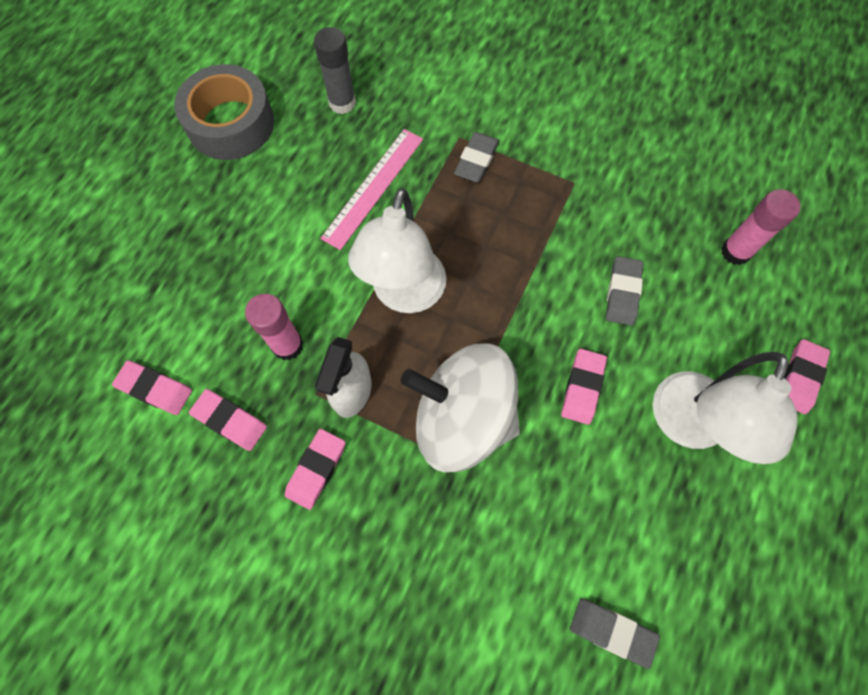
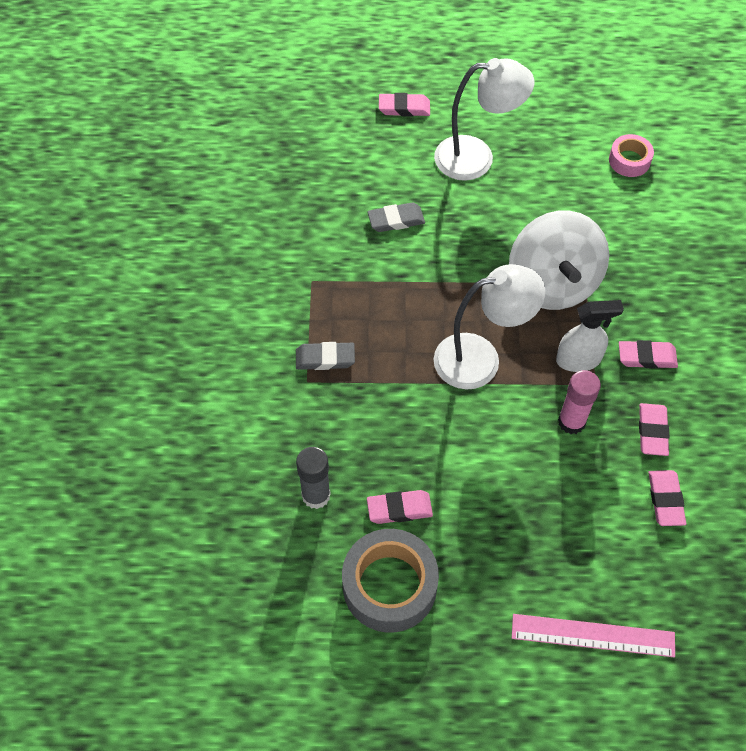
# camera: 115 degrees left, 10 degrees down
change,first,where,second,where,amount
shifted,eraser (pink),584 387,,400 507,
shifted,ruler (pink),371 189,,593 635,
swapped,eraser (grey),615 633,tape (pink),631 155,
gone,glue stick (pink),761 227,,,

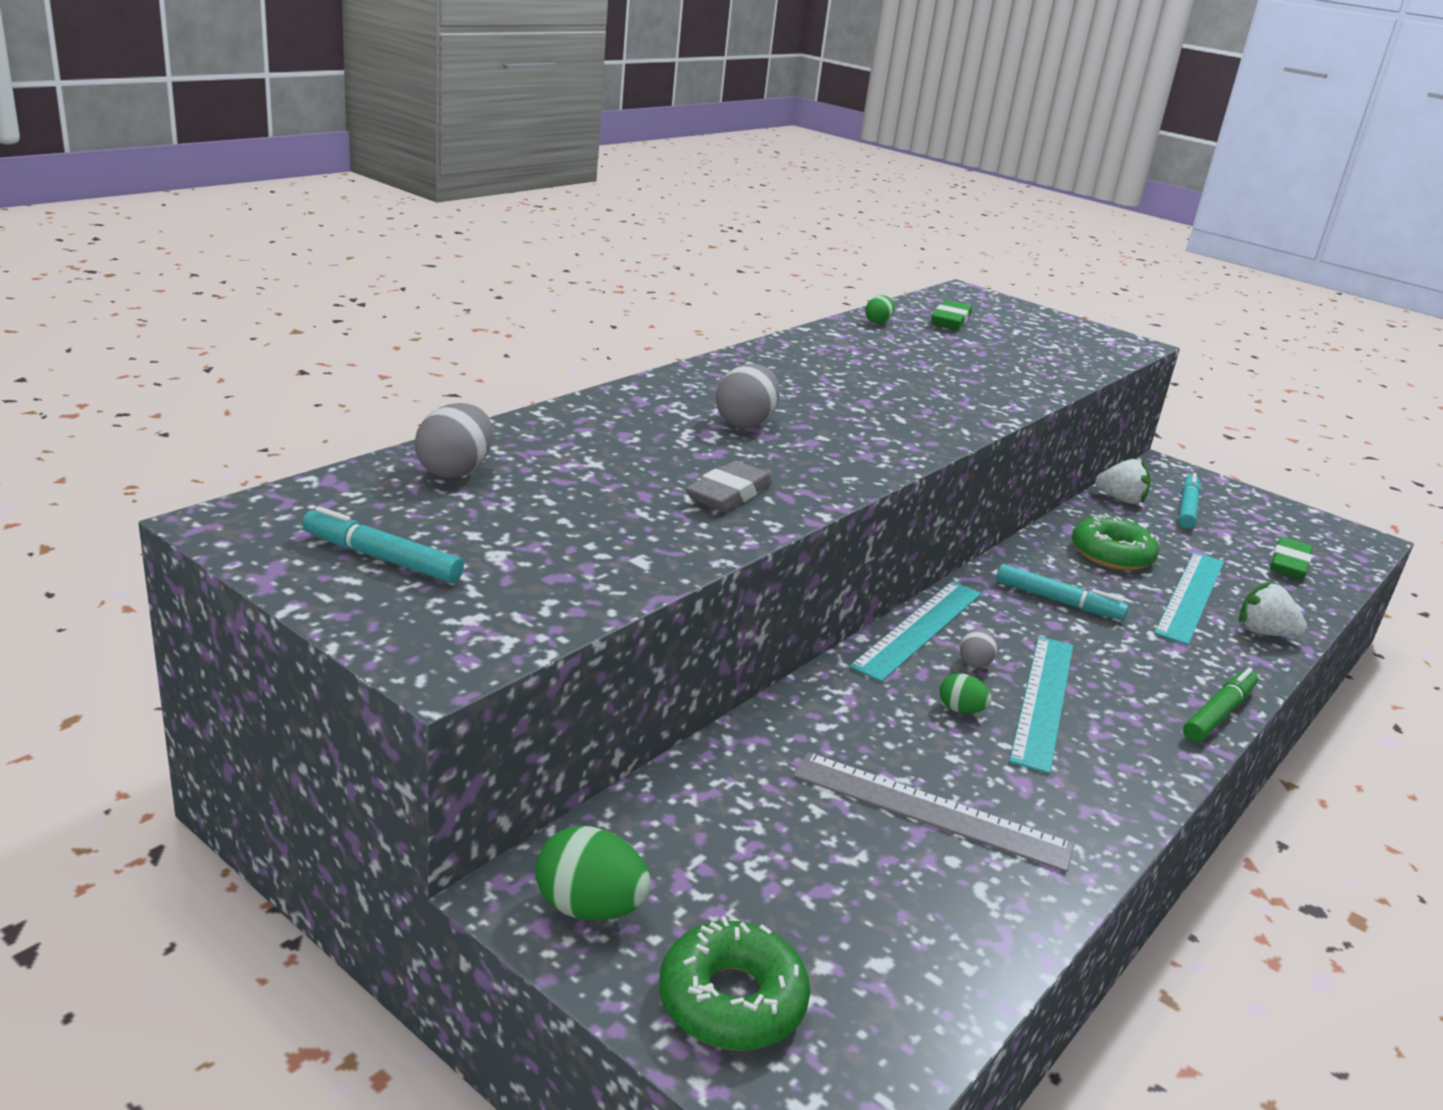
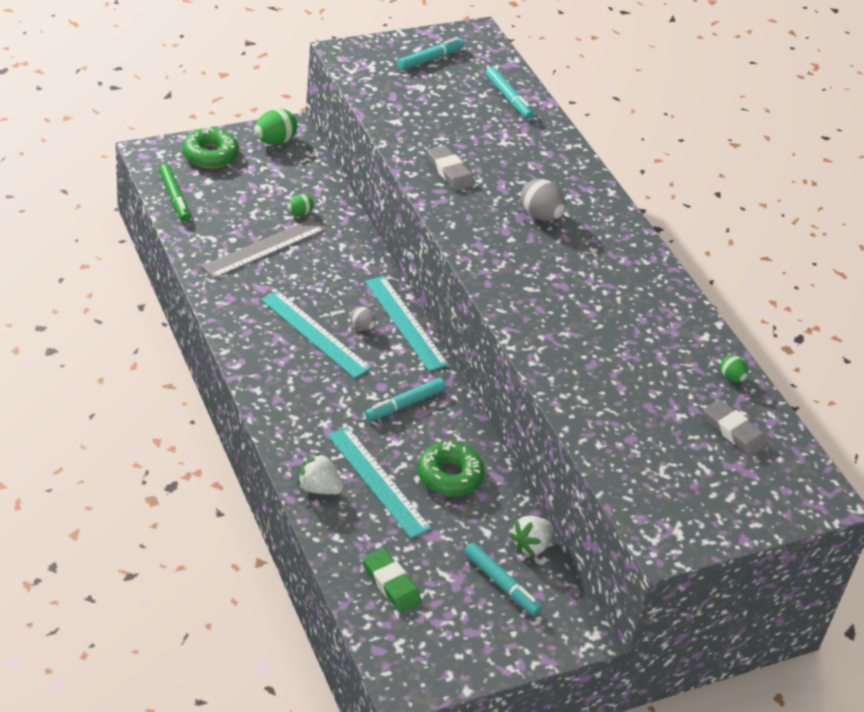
# camera: 115 degrees right, 15 degrees up
change,first,where,second,where,amount
shifted,marker (green),1220 705,,175 193,
shifted,egg (green),965 693,,300 205,
rotated,strawberry (white),1273 609,,320 473,120 degrees counterclockwise
swapped,egg (grey),454 440,marker (turquoise),509 93,
repainted,eraser (green),951 315,eraser (grey),736 428,

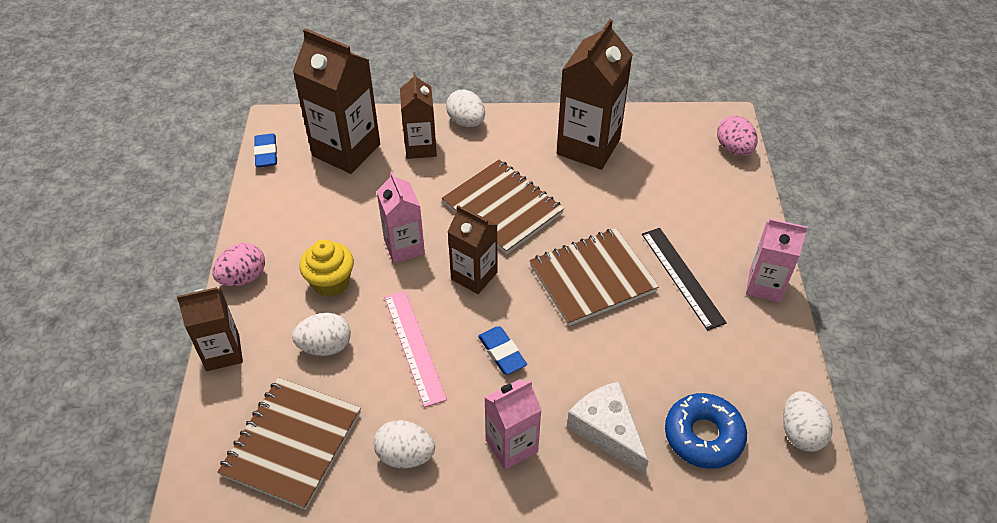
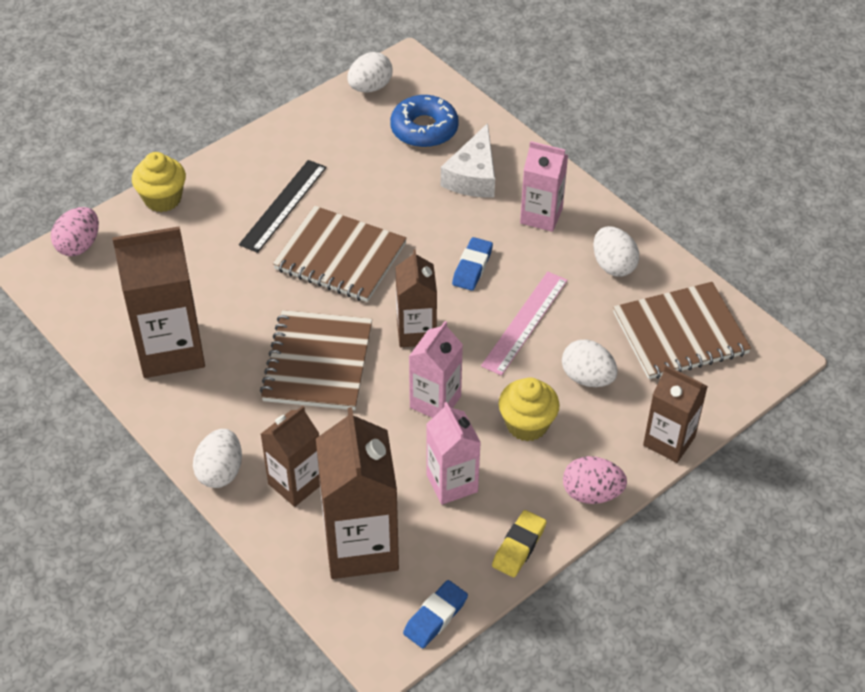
# camera: 130 degrees left, 0 degrees up
change,first,where,second,where,amount
new,,,cupcake (yellow),159 182,
shifted,carton (pink),777 260,,453 453,
new,,,eraser (yellow),519 543,

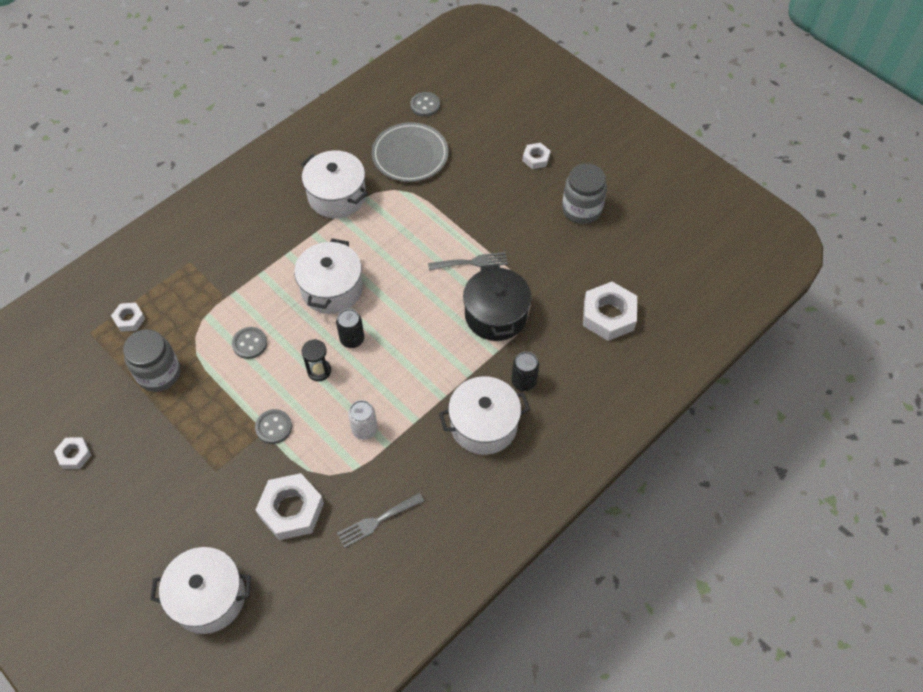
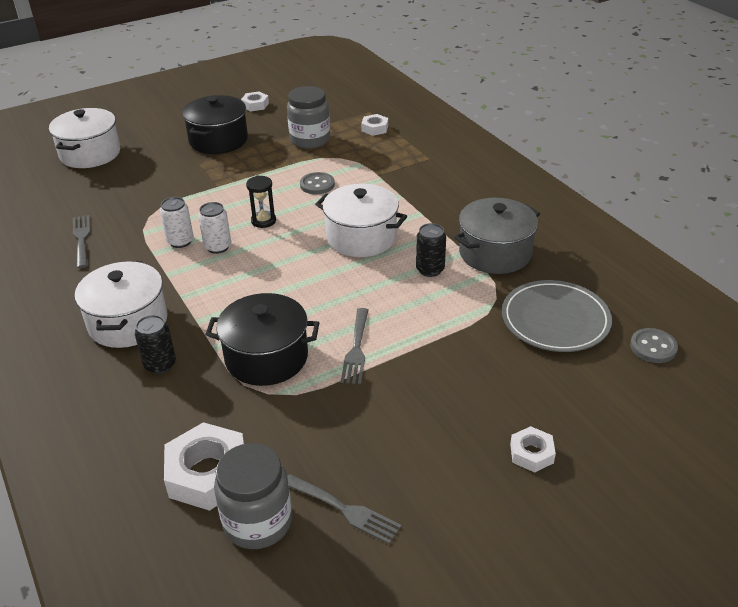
# camera: 105 degrees right, 20 degrees down
change,first,where,second,where,amount
new,,,pot (black),215 124,
new,,,can (white),214 228,
shifted,jar (grey),584 193,,253 496,
new,,,fork (grey),344 509,
shifted,can (black),350 328,,431 250,
repainted,pot (white),334 184,pot (grey),497 236,
gone,button (grey),273 426,,,
gone,nut (white),290 506,,,

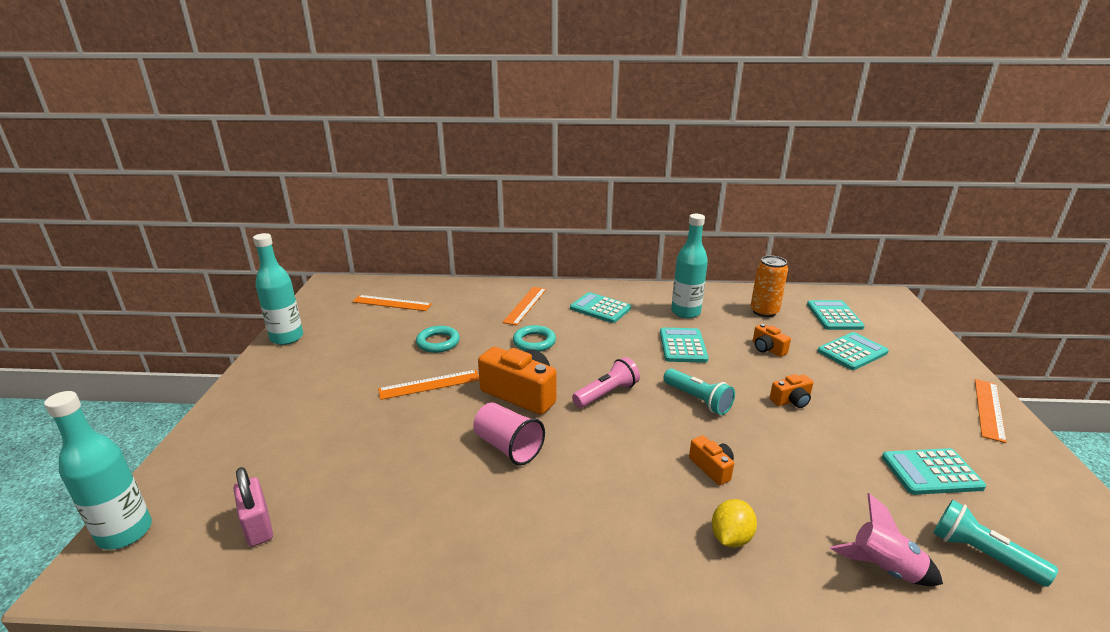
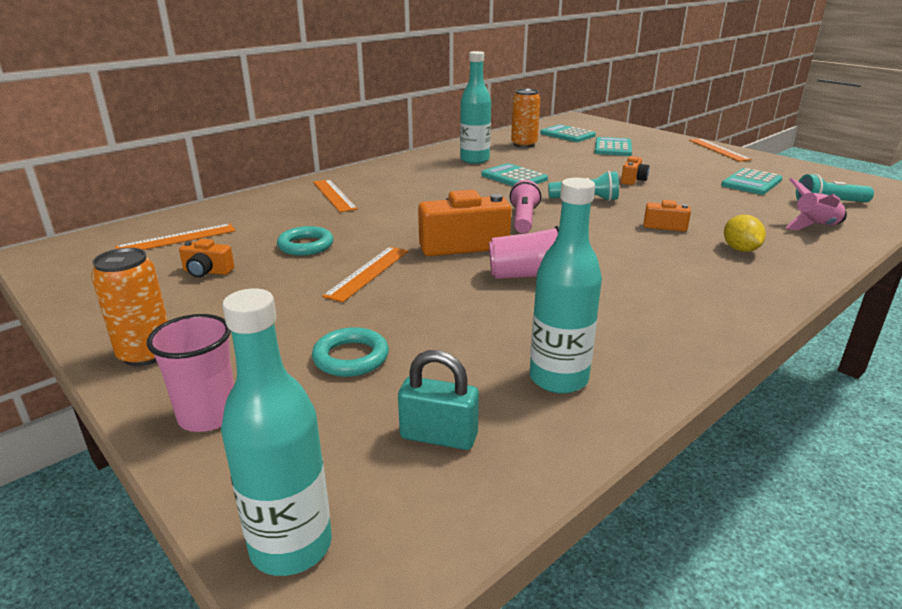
# camera: 45 degrees left, 0 degrees up
change,first,where,second,where,amount
new,,,can (orange),129 307,
new,,,cup (pink),190 373,
shifted,camera (orange),772 340,,206 258,
shifted,ring (turquoise),534 338,,350 352,
repainted,padlock (pink),253 507,padlock (turquoise),438 400,
shifted,bottle (turquoise),278 289,,566 286,
gone,calculator (turquoise),600 307,,,

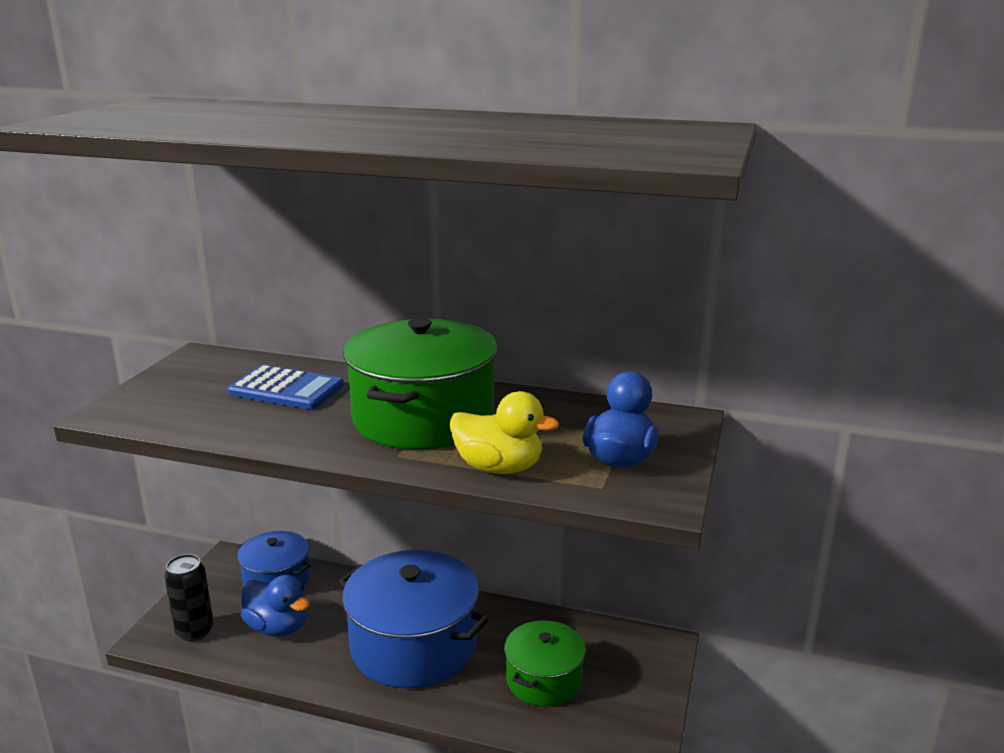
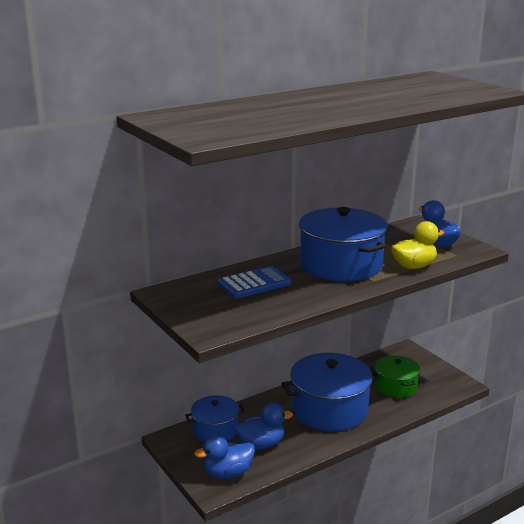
# camera: 50 degrees left, 0 degrees up
change,first,where,second,where,amount
swapped,can (black),189 597,duck (blue),224 457,
repainted,pot (green),420 383,pot (blue),343 244,

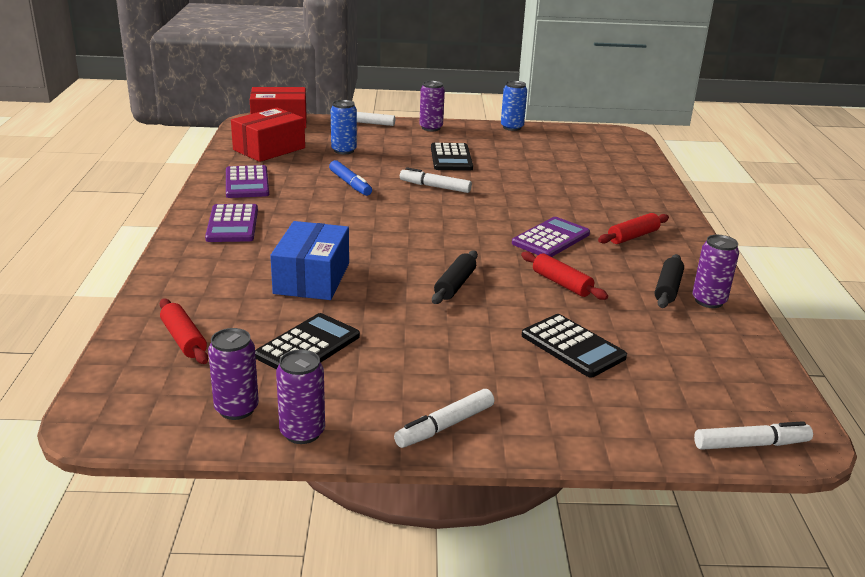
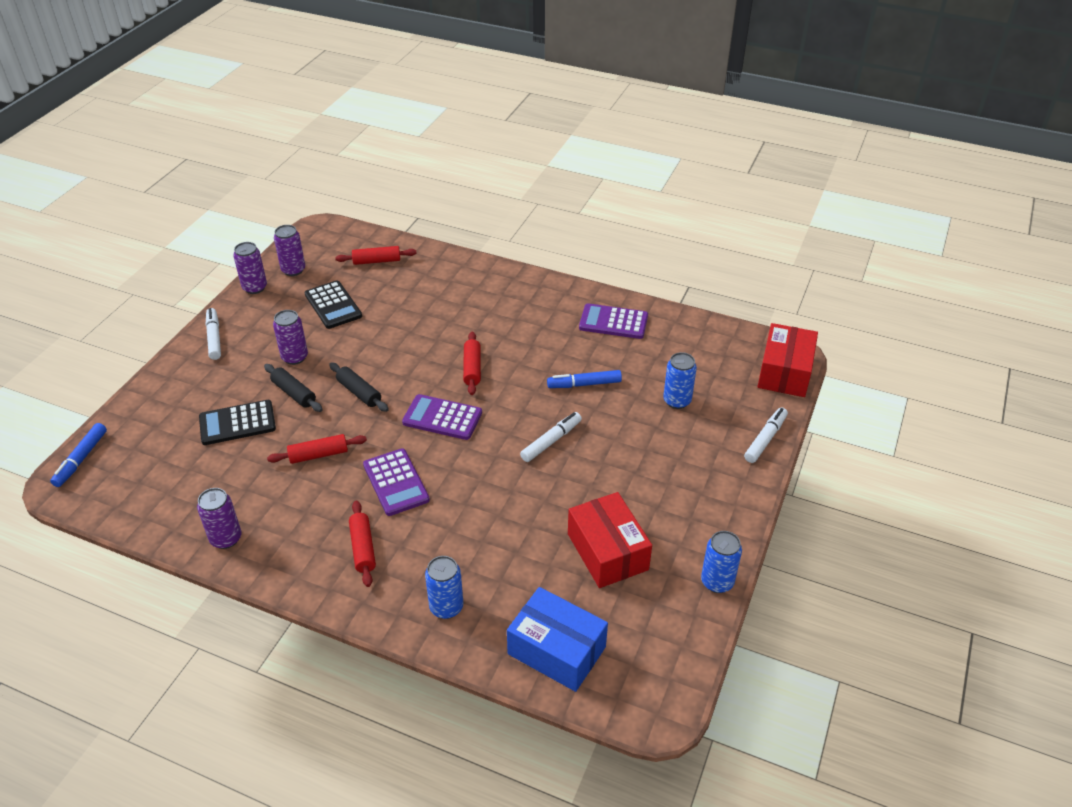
# camera: 115 degrees right, 15 degrees up
change,first,where,second,where,amount
repainted,marker (white),753 435,marker (blue),78 455,
shifted,rolling pin (black),669 281,,293 388,
shifted,can (purple),432 106,,290 337,
shifted,calculator (purple),231 223,,442 417,
new,,,can (blue),444 587,
new,,,rolling pin (red),472 363,
shifted,box (blue),309 260,,557 639,
shifted,box (red),268 134,,610 540,
gone,calculator (black),452 157,,,

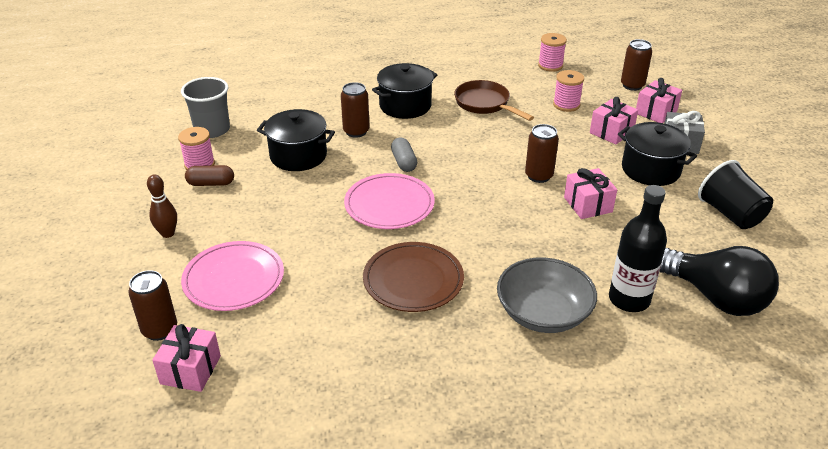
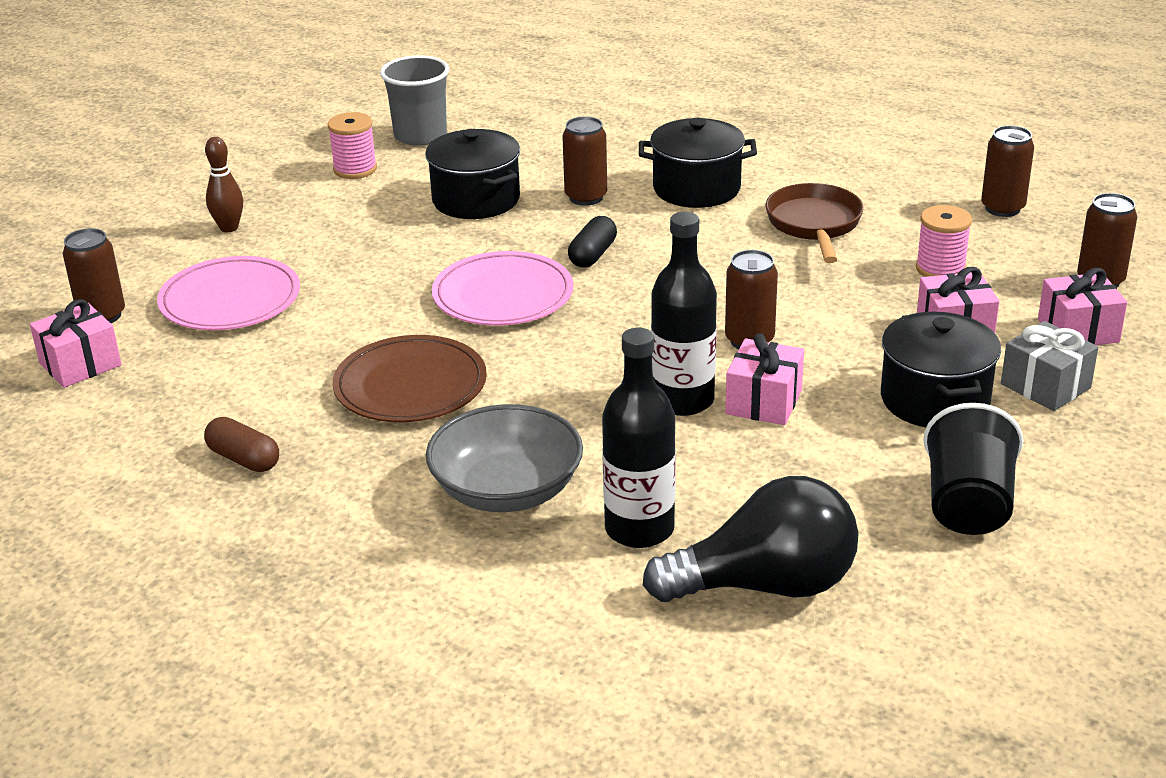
# camera: 40 degrees right, 5 degrees down
change,first,where,second,where,amount
shifted,capsule (brown),209 175,,241 444,
repainted,capsule (grey),404 154,capsule (black),592 241,
rotated,light bulb (black),719 281,,751 539,90 degrees counterclockwise
new,,,bottle (black),684 314,
swapped,spool (pink),552 52,can (brown),1007 171,

